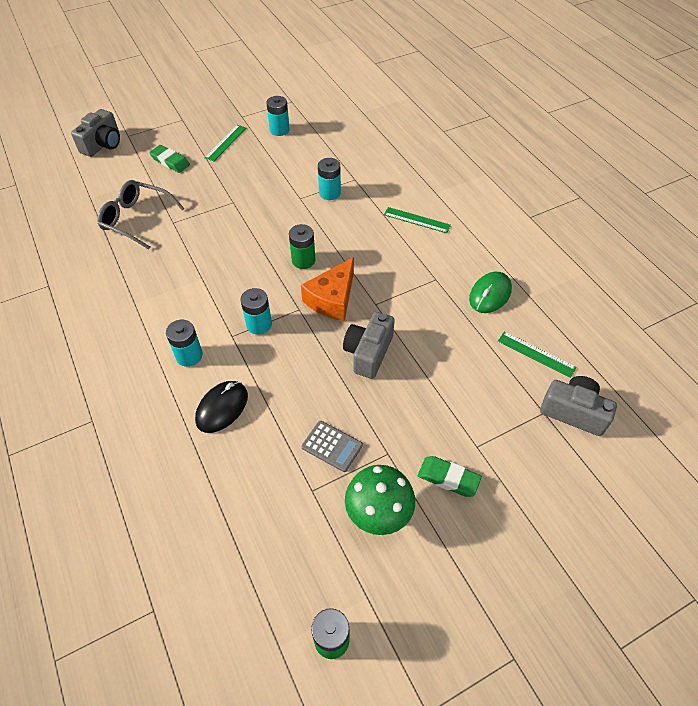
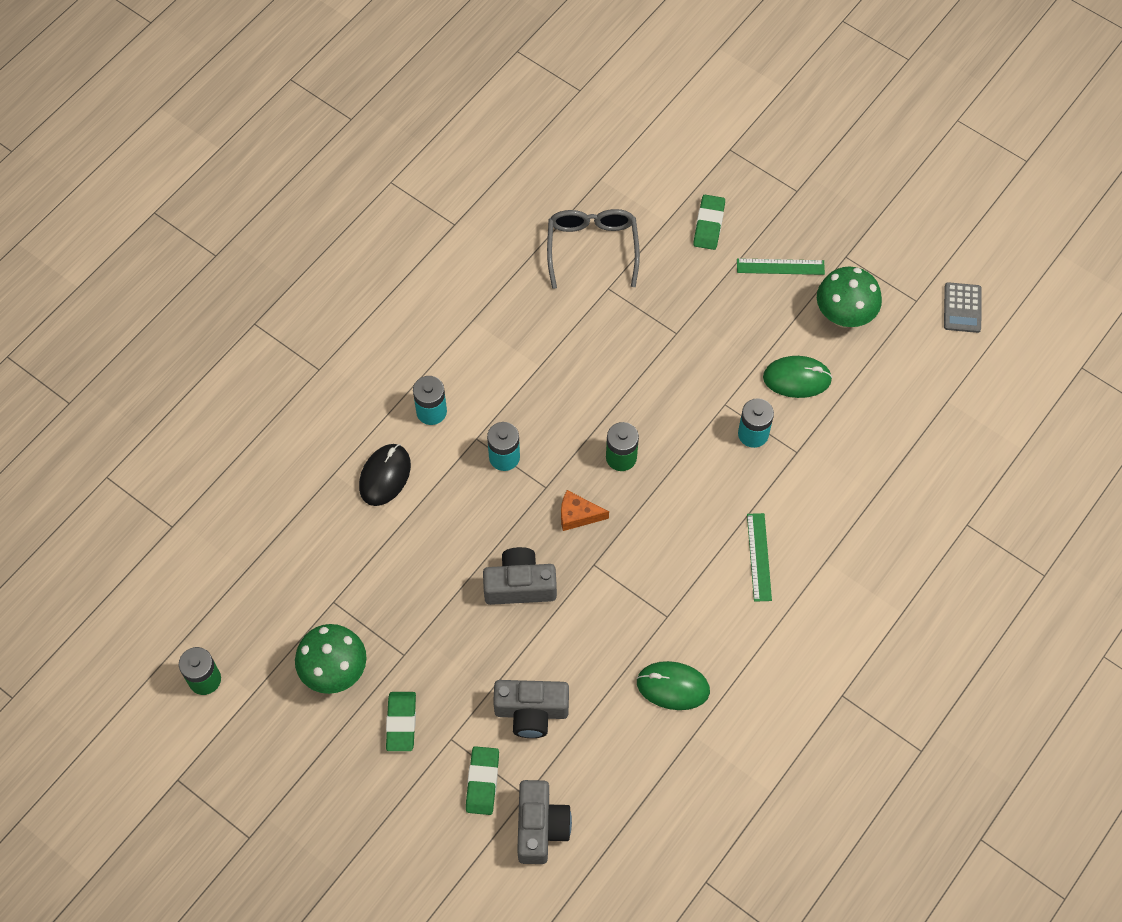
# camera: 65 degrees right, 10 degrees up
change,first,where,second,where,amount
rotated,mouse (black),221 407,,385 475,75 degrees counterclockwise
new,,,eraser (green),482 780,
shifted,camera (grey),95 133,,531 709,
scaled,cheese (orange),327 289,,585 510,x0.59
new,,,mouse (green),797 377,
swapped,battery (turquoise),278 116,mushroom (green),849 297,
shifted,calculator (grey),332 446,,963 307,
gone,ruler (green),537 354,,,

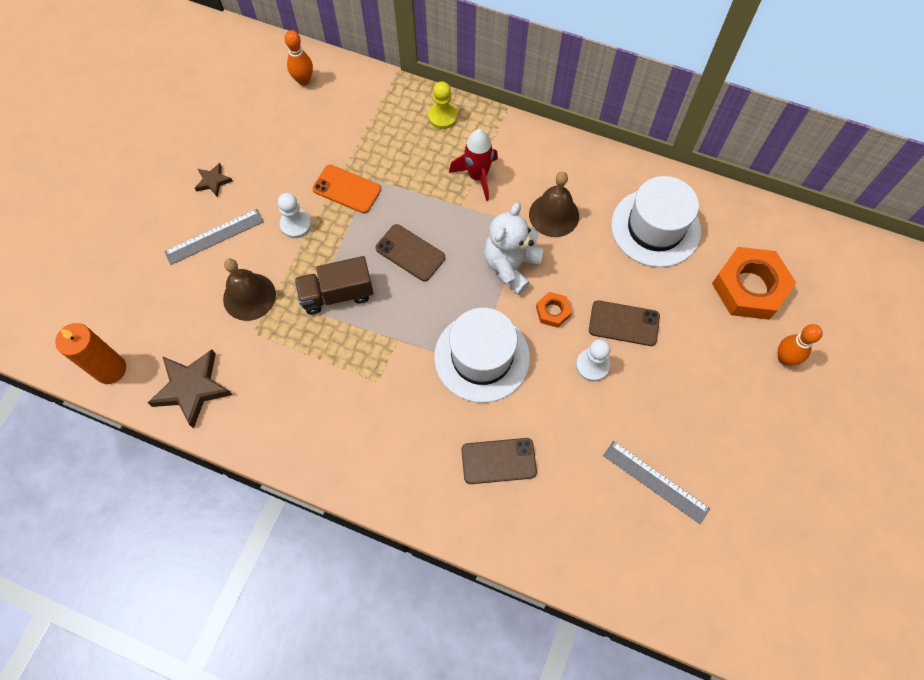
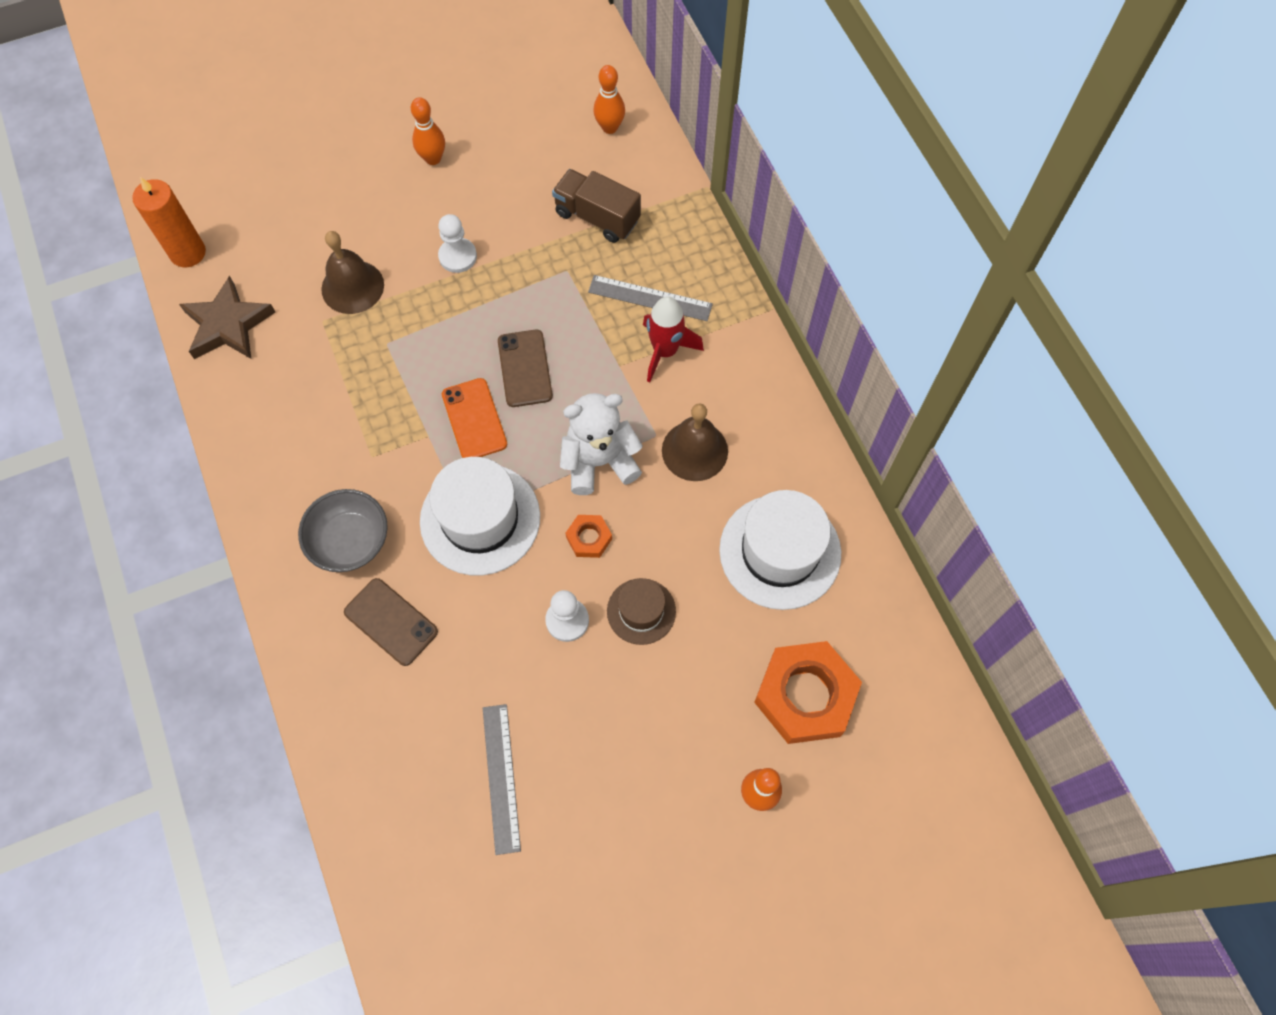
# camera: 45 degrees right, 0 degrees up
change,first,where,second,where,amount
new,,,bowl (grey),343 530,
swapped,star (brown),214 180,bowling pin (orange),428 131,
shifted,phone (orange),346 189,,474 418,
shifted,truck (brown),333 285,,596 206,
shifted,ruler (grey),214 237,,650 298,
swapped,phone (brown),624 323,hat (brown),641 611,
gone,pawn (yellow),442 105,,,

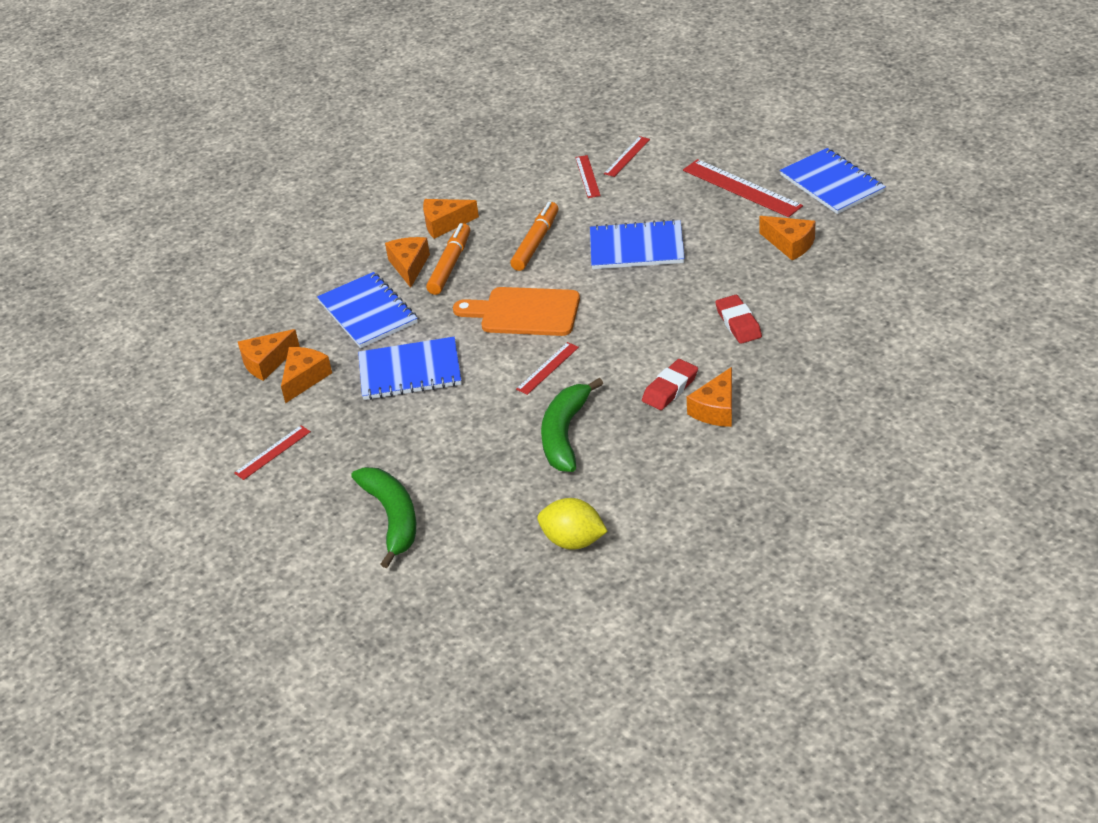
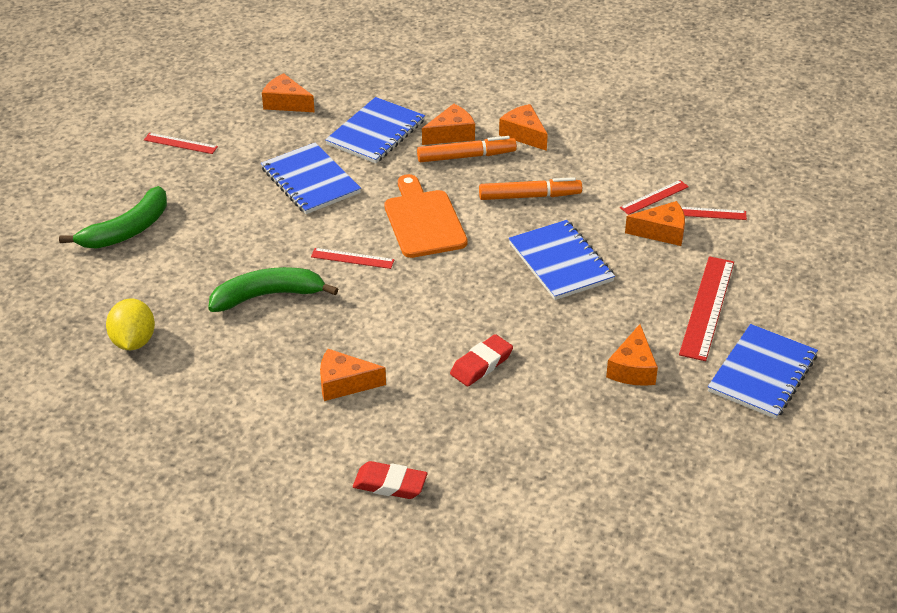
# camera: 60 degrees right, 0 degrees up
change,first,where,second,where,amount
shifted,eraser (red),670 384,,390 480,
shifted,cheese (orange),306 375,,655 223,

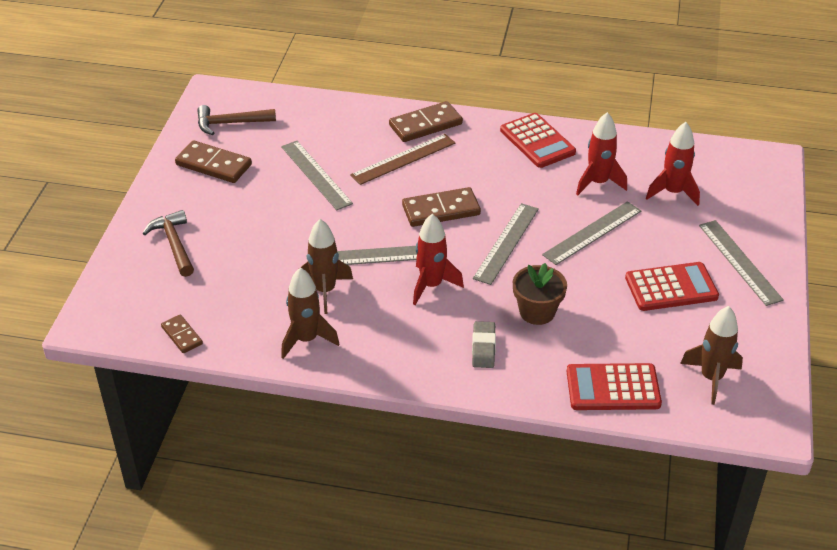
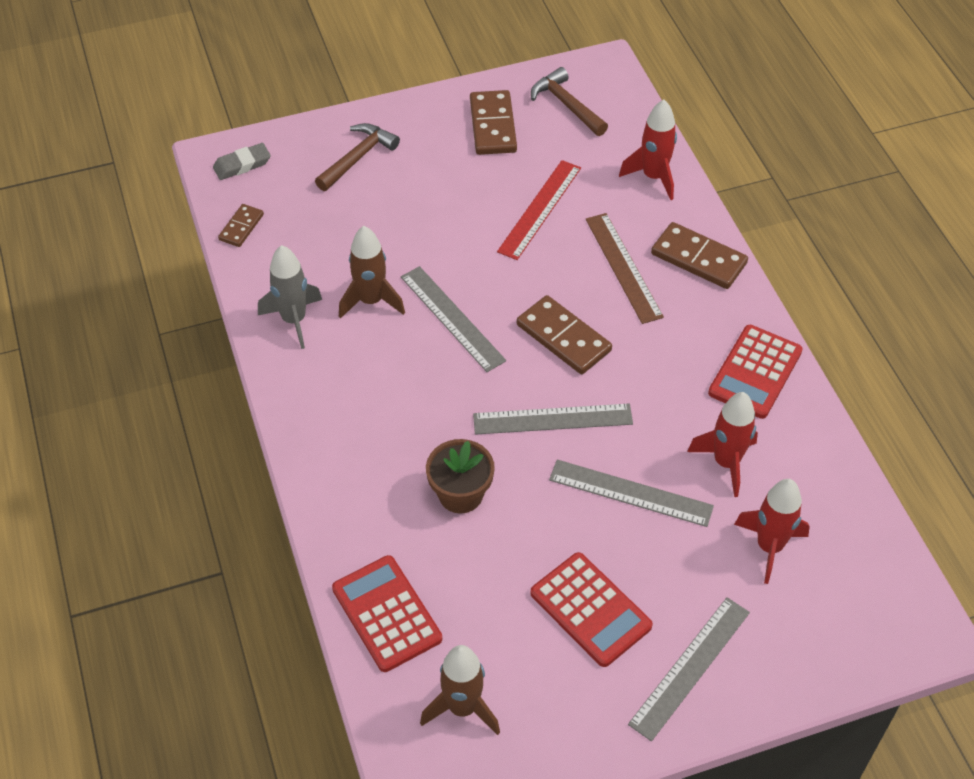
# camera: 60 degrees right, 10 degrees up
change,first,where,second,where,amount
shifted,eraser (grey),484 344,,242 161,
repainted,rocket (brown),310 313,rocket (grey),290 297,
repainted,ruler (grey),317 175,ruler (red),539 210,
rotated,ruler (brown),402 159,,625 268,45 degrees clockwise
shifted,rocket (red),438 259,,648 150,

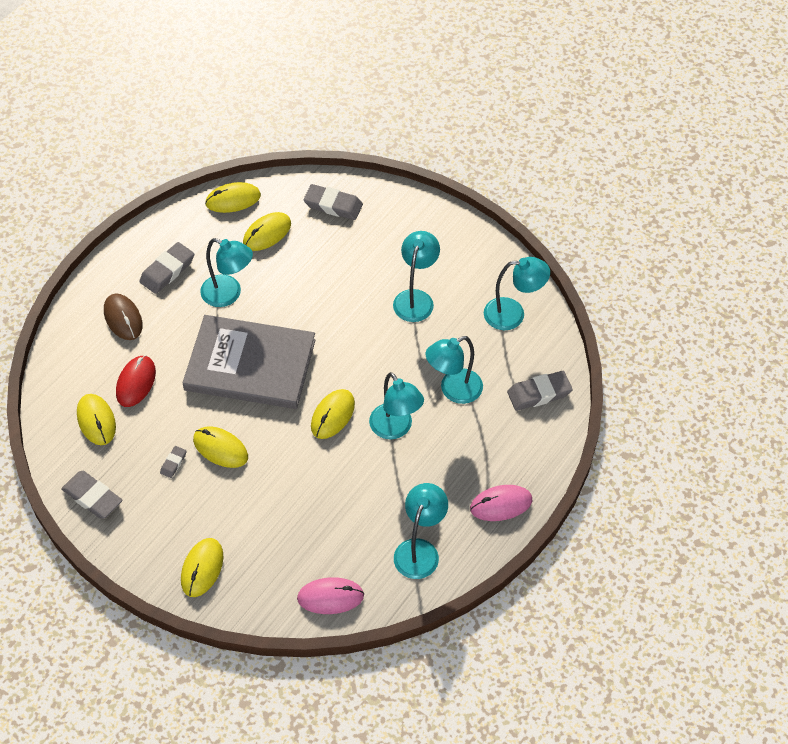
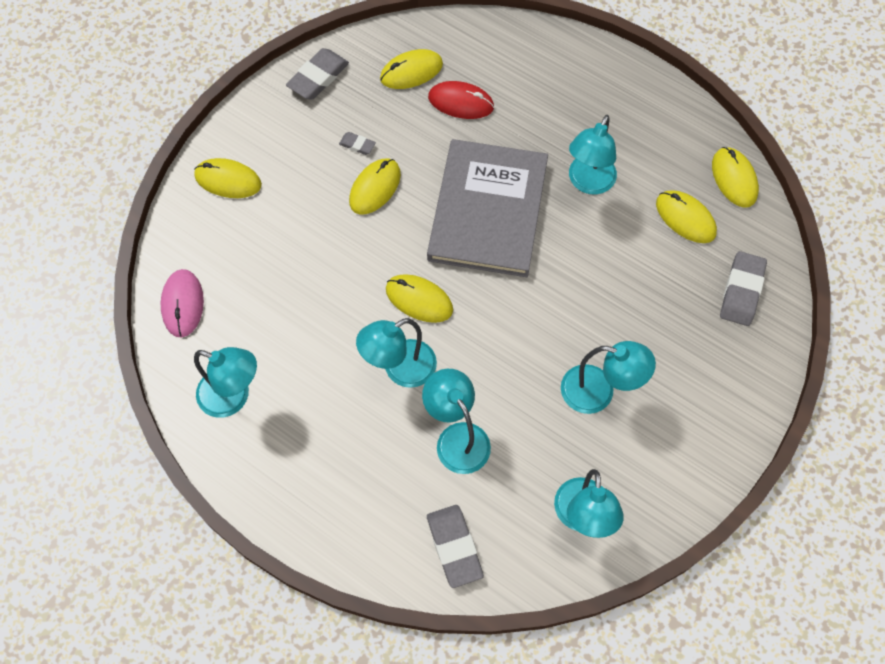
# camera: 90 degrees right, 10 degrees up
change,first,where,second,where,amount
gone,mouse (brown),123 317,,,
gone,eraser (grey),166 268,,,
gone,mouse (pink),501 503,,,

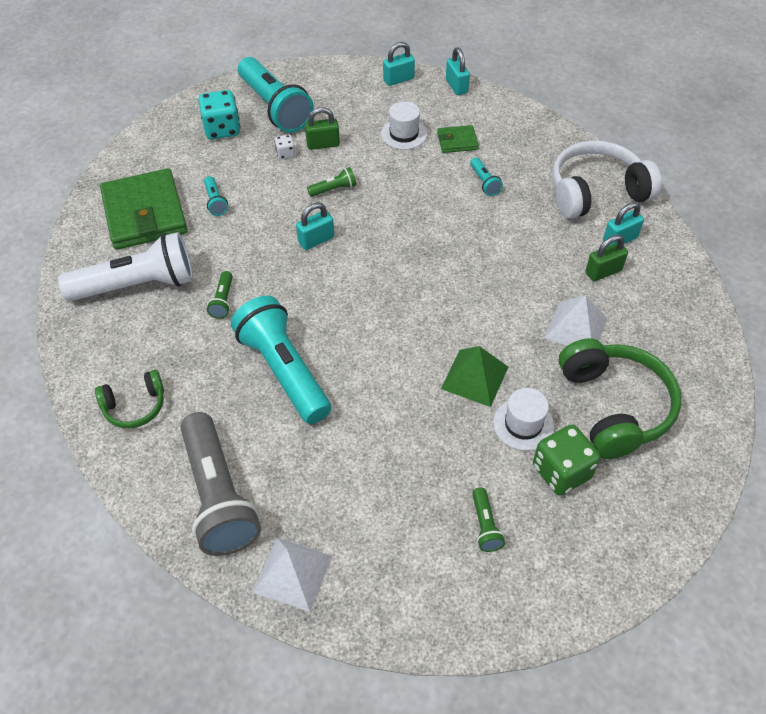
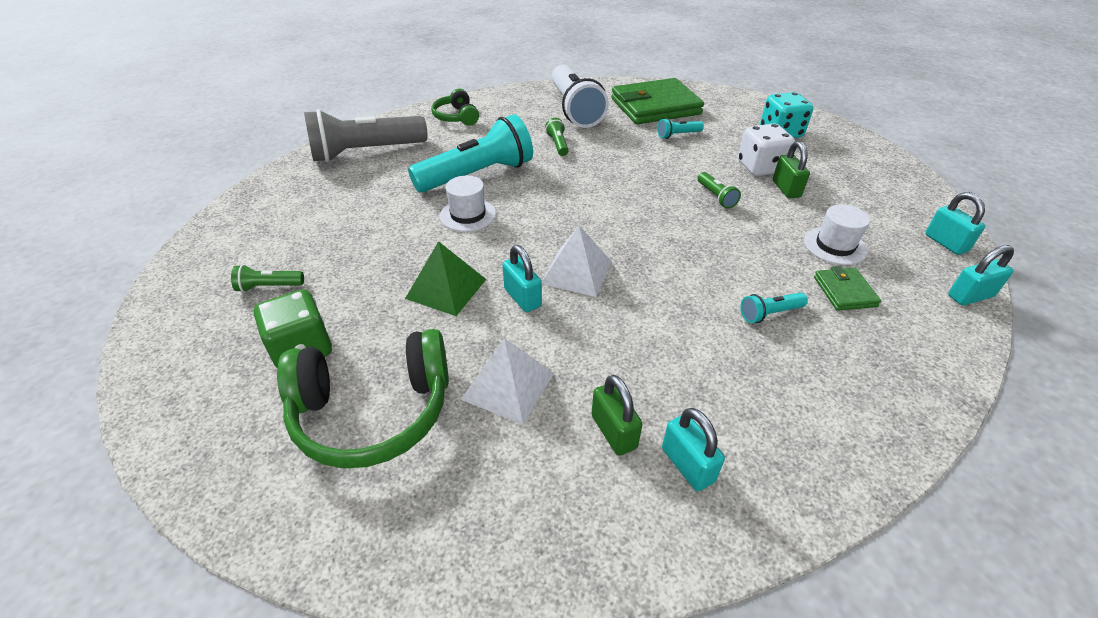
# camera: 90 degrees right, 10 degrees down
change,first,where,second,where,amount
shifted,hat (white),523 419,,468 204,
shifted,padlock (turquoise),315 226,,522 278,
shifted,pyramid (white),292 575,,577 261,
rotated,flashlight (green),220 295,,557 137,75 degrees clockwise
scaled,dice (white),284 146,,766 149,x2.03
gone,flashlight (turquoise),276 95,,,
gone,headphones (white),607 180,,,

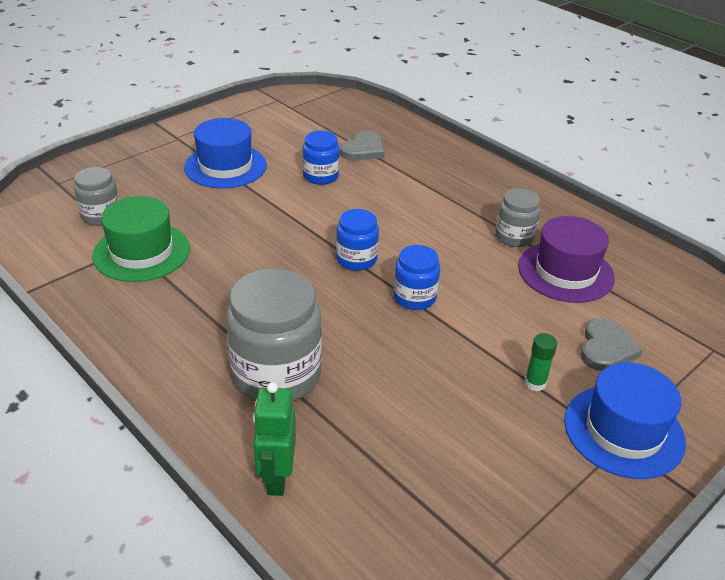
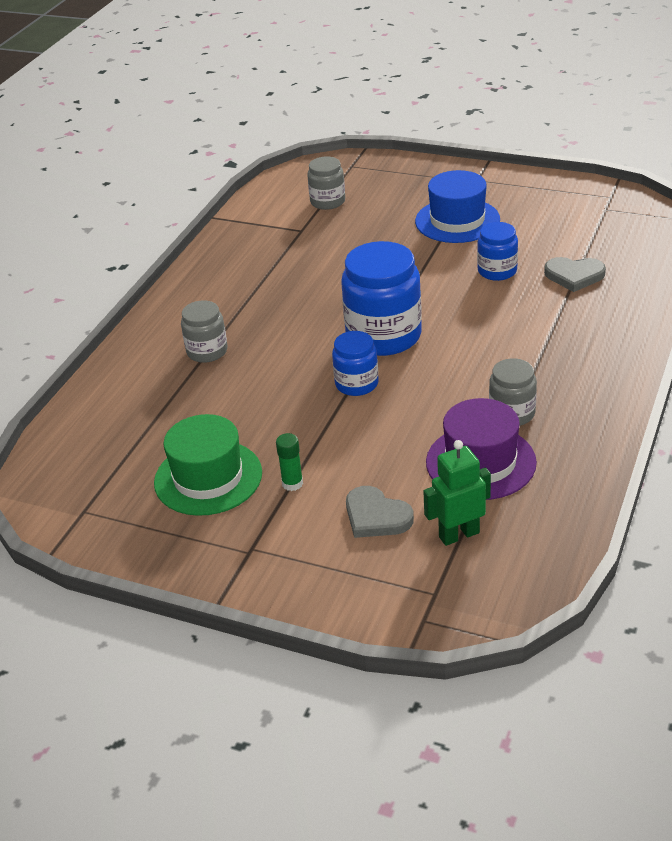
# camera: 70 degrees right, 0 degrees up
change,first,where,second,where,amount
shifted,hat (green),141 239,,208 465,
scaled,jar (grey),274 335,,204 331,x0.55
scaled,jar (blue),357 240,,381 298,x1.82
rotated,heart (grey),612 344,,380 512,45 degrees clockwise
shifted,robot (green),274 439,,457 493,
gone,hat (blue),625 420,,,

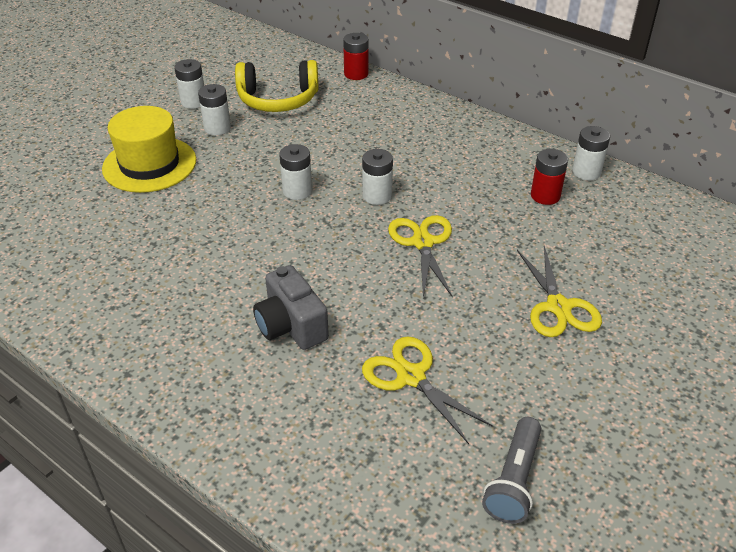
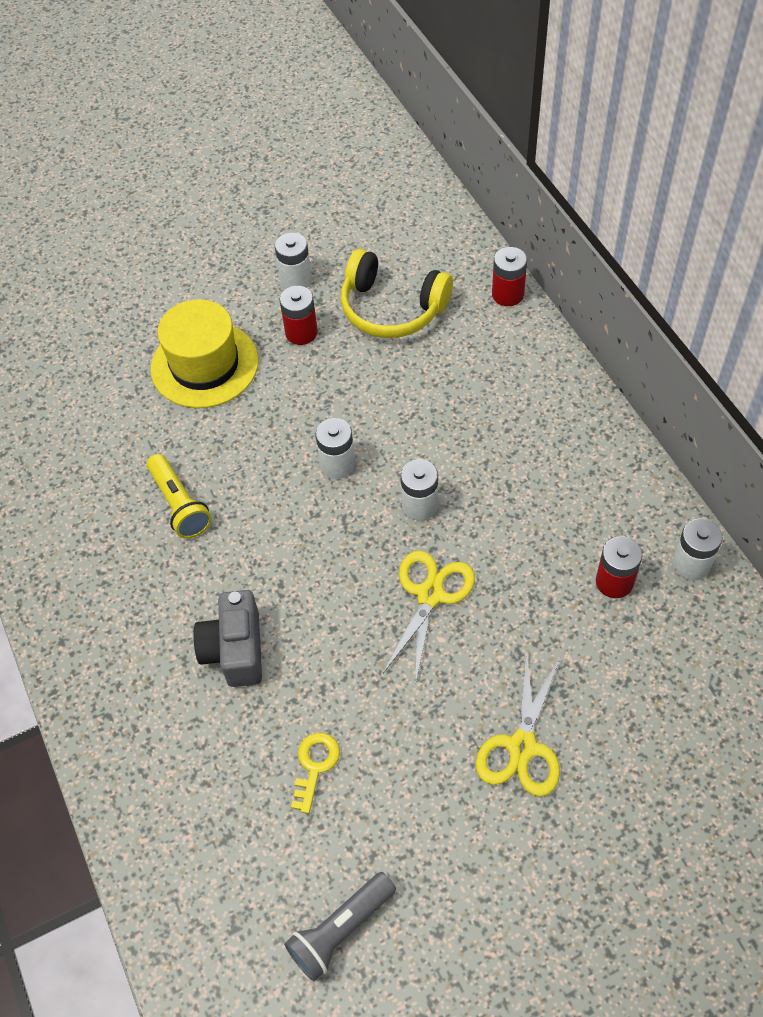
# camera: 30 degrees right, 15 degrees up
change,first,where,second,where,amount
new,,,flashlight (yellow),179 496,
repainted,battery (white),214 109,battery (red),298 315,
swapped,scissors (yellow),427 390,key (yellow),315 773,

